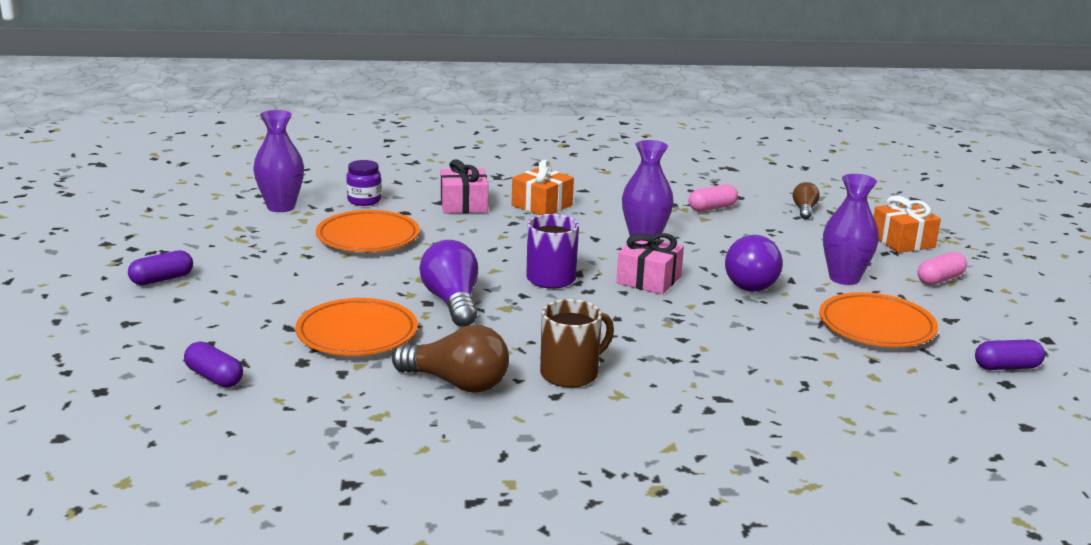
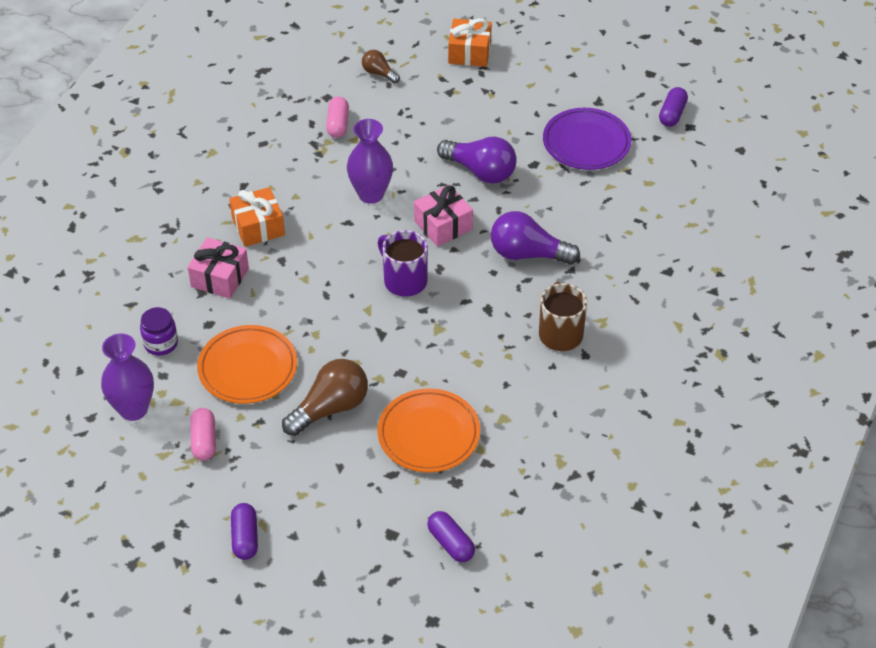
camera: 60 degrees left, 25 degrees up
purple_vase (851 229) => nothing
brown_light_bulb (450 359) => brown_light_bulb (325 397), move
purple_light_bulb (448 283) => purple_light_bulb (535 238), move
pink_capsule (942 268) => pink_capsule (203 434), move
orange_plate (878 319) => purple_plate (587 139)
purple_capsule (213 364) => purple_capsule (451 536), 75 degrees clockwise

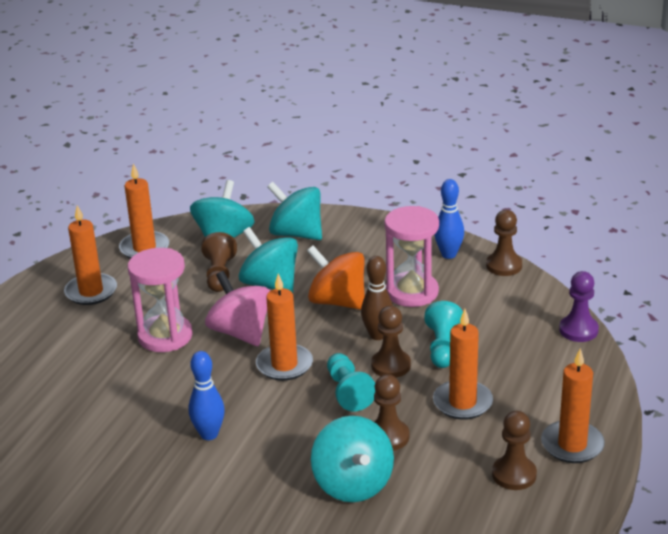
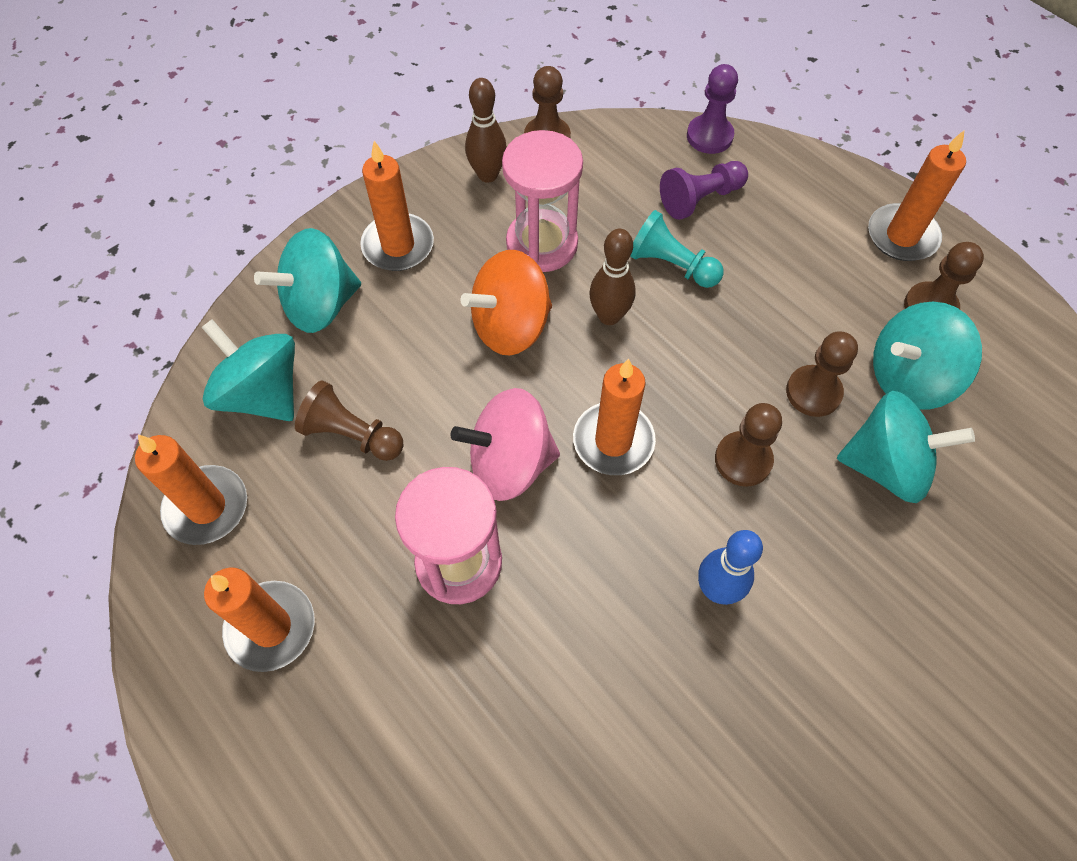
camera: 65 degrees left, 30 degrees up
turquoise_pawn (351 382) => nothing
nothing => purple_pawn (704 190)
turquoise_spinning_top (268 260) => turquoise_spinning_top (927 356), move
brown_pawn (391 342) => brown_pawn (748 445), move
orange_candle (463 364) => orange_candle (397 206), move
blue_bowling_pin (449 219) => brown_bowling_pin (486 130)

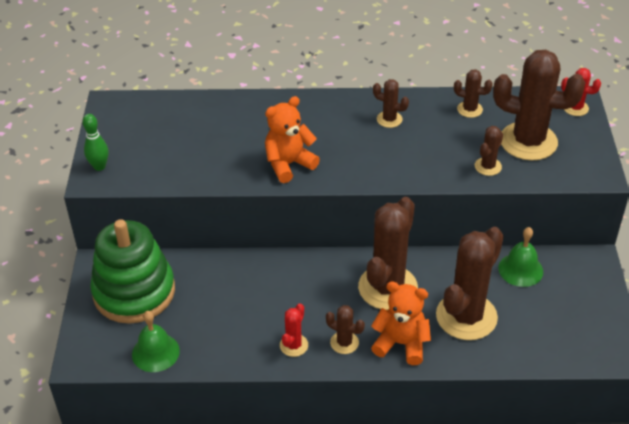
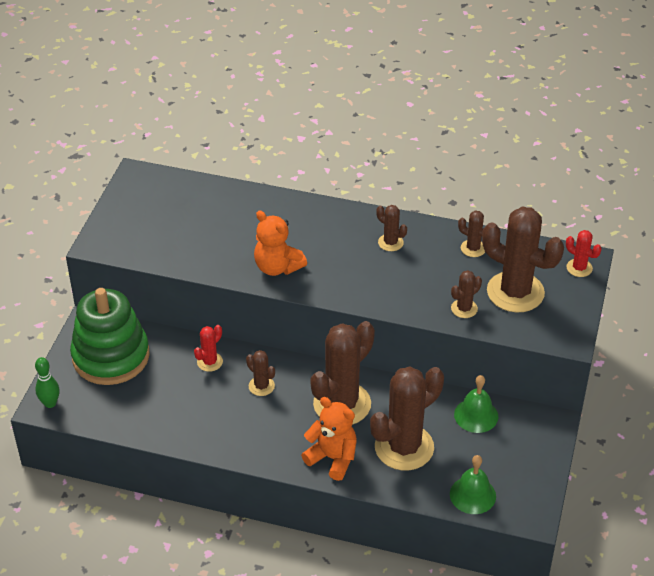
camera: 15 degrees right, 0 degrees up
green_bowling_pin (96 142) => green_bowling_pin (47 382), move
green_bell (156 341) => green_bell (473 484), move
red_cactus (294 330) => red_cactus (208 348), move
brown_cactus (345 329) => brown_cactus (260 373), move
orange_teddy_bear (292 139) => orange_teddy_bear (280 243), 120 degrees counterclockwise

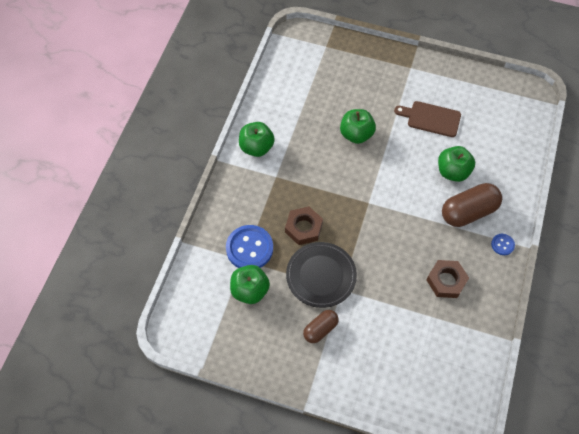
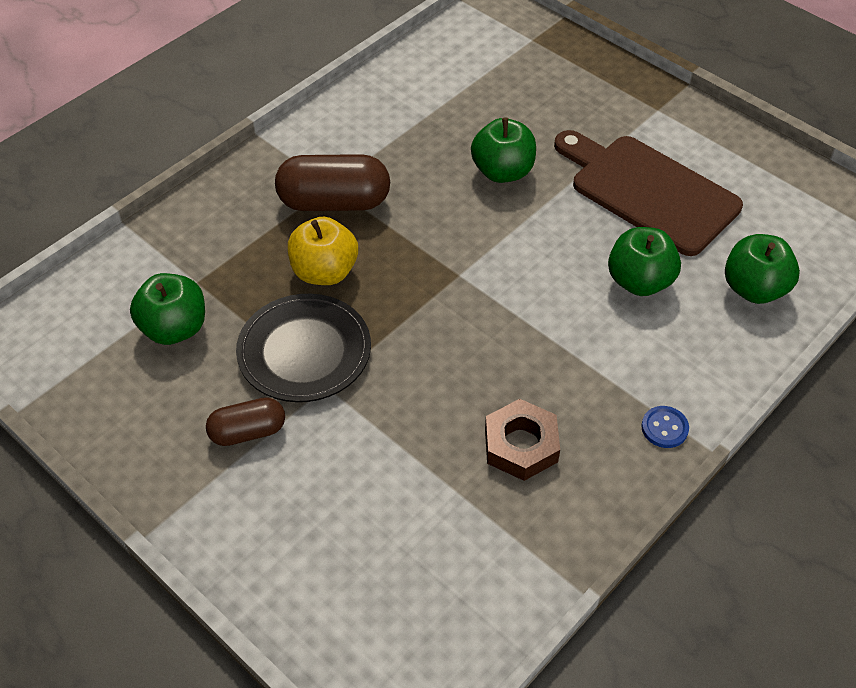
camera: 25 degrees right, 10 degrees down
blue_button (249 246) => nothing
green_apple (257 139) => green_apple (762 269), move
brown_capsule (472 205) => brown_capsule (332 182), move
brown_nut (304 226) => yellow_apple (323 251)
brown_cutting_board (427 119) => brown_cutting_board (648 193), x1.61

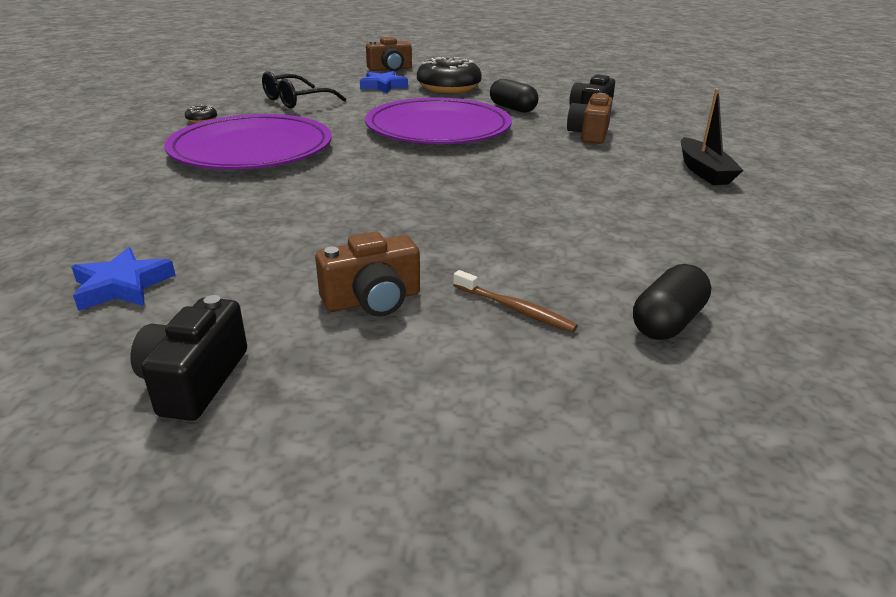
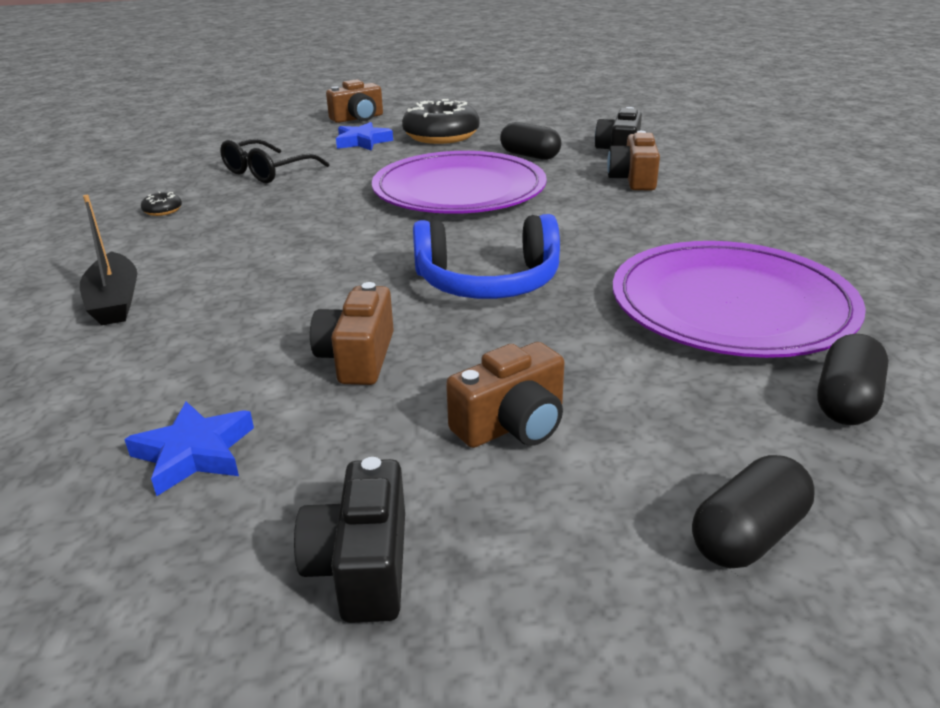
camera: 10 degrees left, 0 degrees up
brown_toothbrush (515 301) => nothing
nothing => brown_camera (352 333)
nothing => blue_headphones (486 256)
nothing => black_capsule (753 511)
purple_plate (248 141) => purple_plate (739 299), move
black_boat (712 137) => black_boat (108 260), move

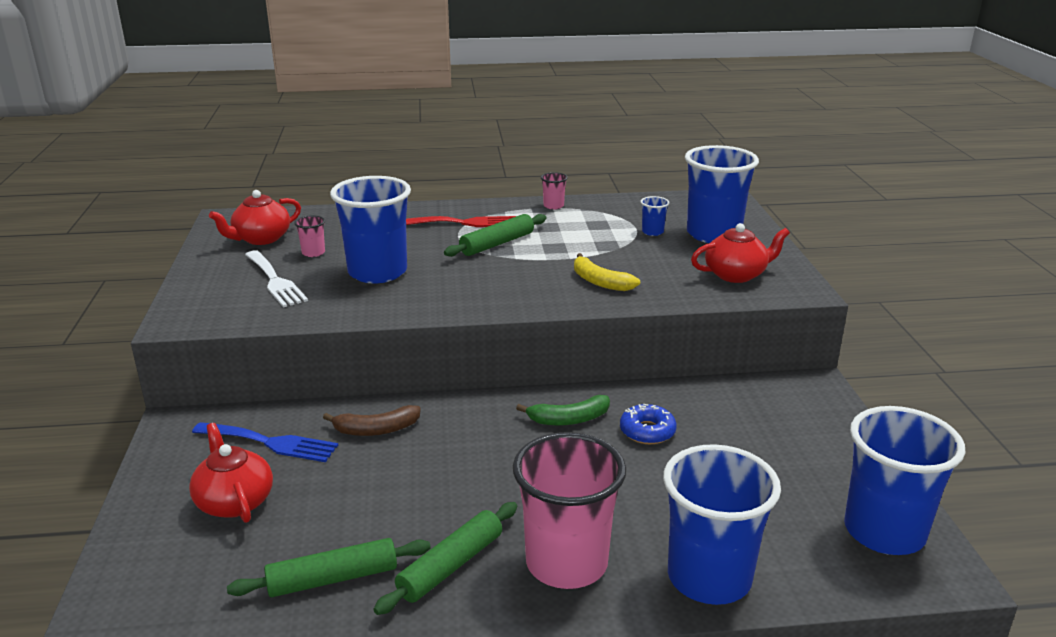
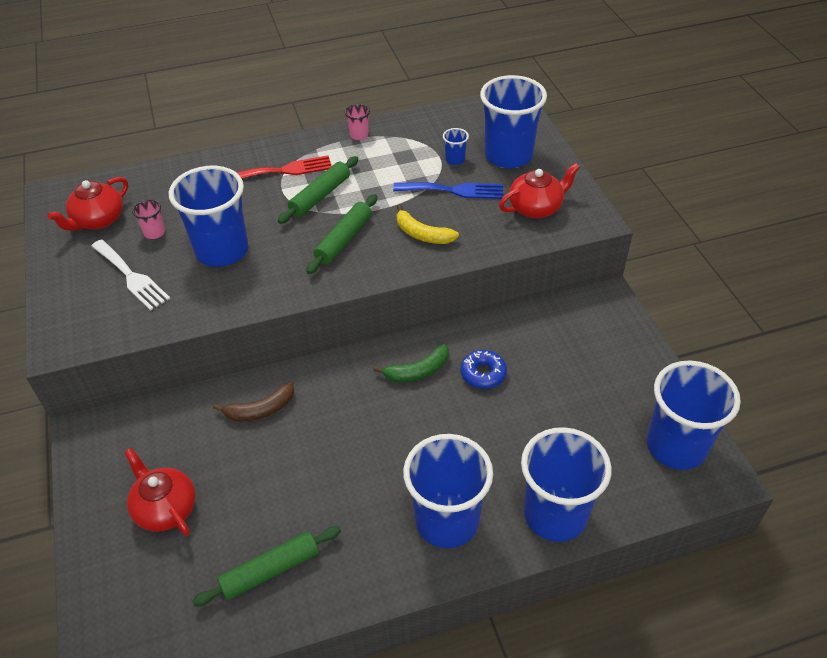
camera: 10 degrees left, 20 degrees up
blue_fork (265 442) => blue_fork (448 190), move
green_rolling_pin (445 558) => green_rolling_pin (341 234), move
pink_cup (569 510) => blue_cup (448 491)

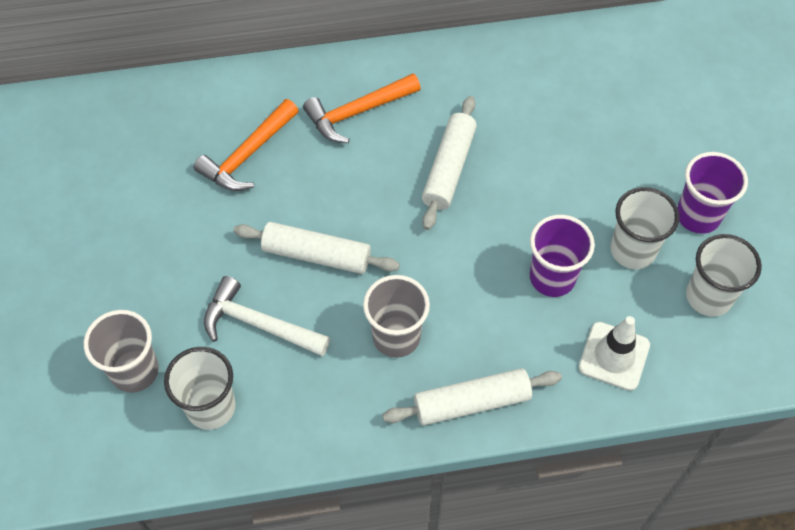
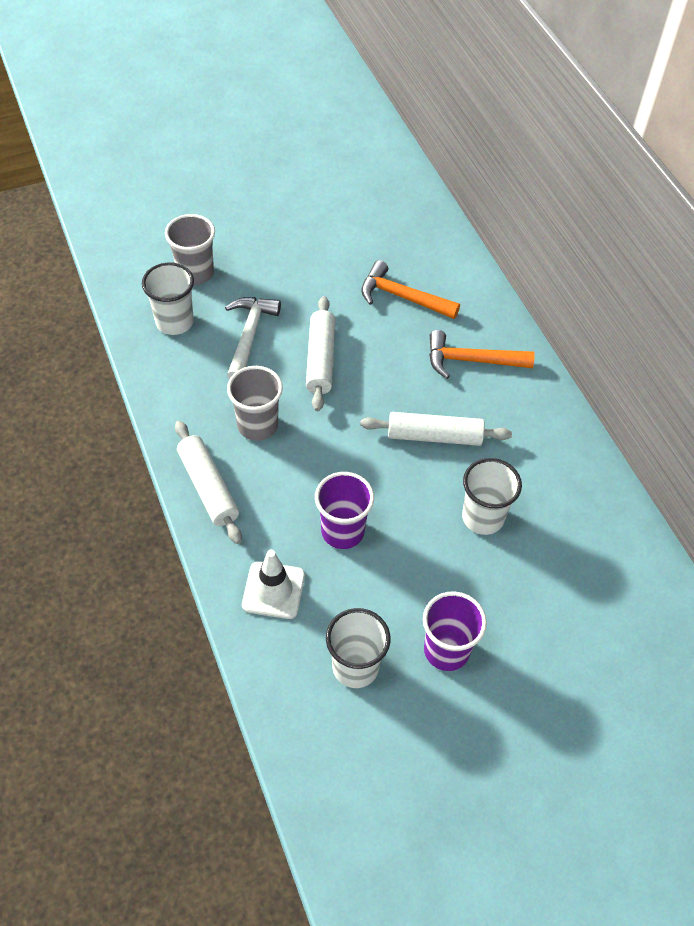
camera: 75 degrees right, 5 degrees down
white_cup (645 228) => white_cup (492 496), move
orange_hammer (362 108) => orange_hammer (482 354), 45 degrees counterclockwise

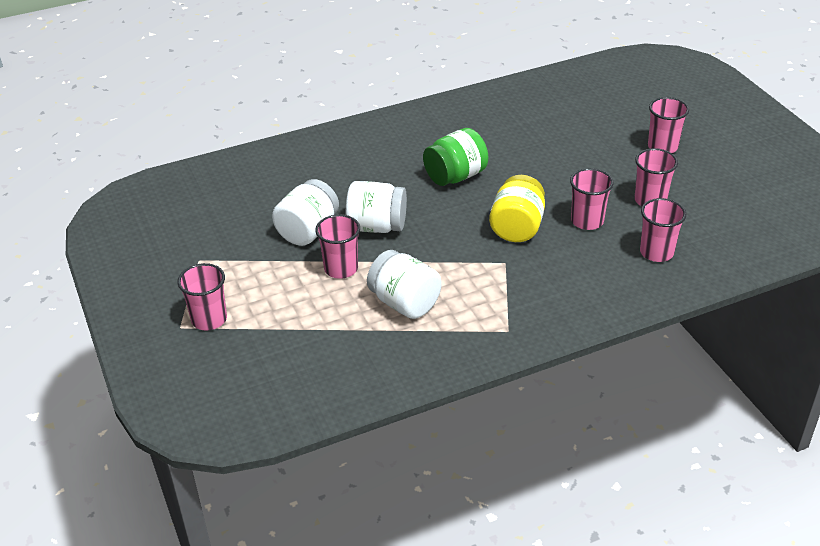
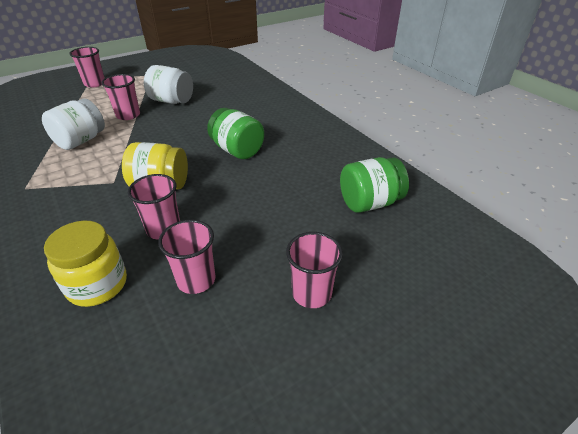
camera: 80 degrees right, 0 degrees up
white_jar (376 207) => nothing
nothing => green_jar (374 185)
pink_cup (663 230) => yellow_jar (85 264)

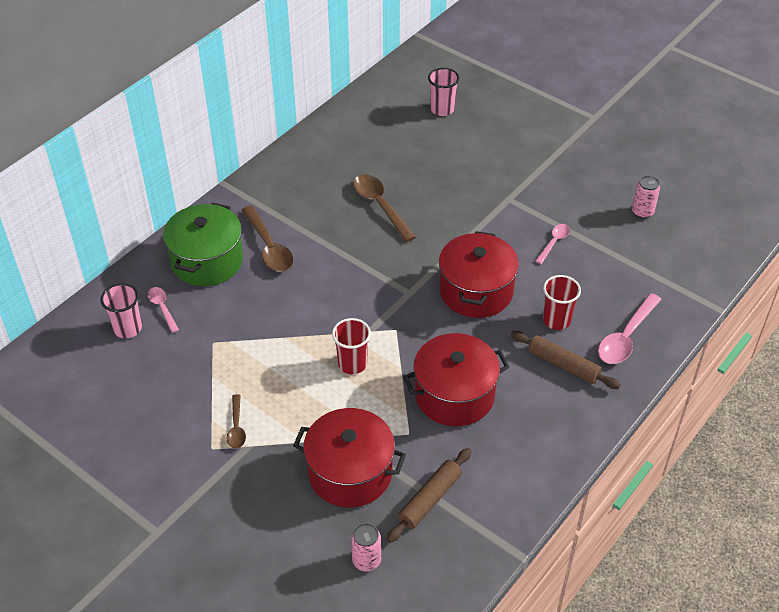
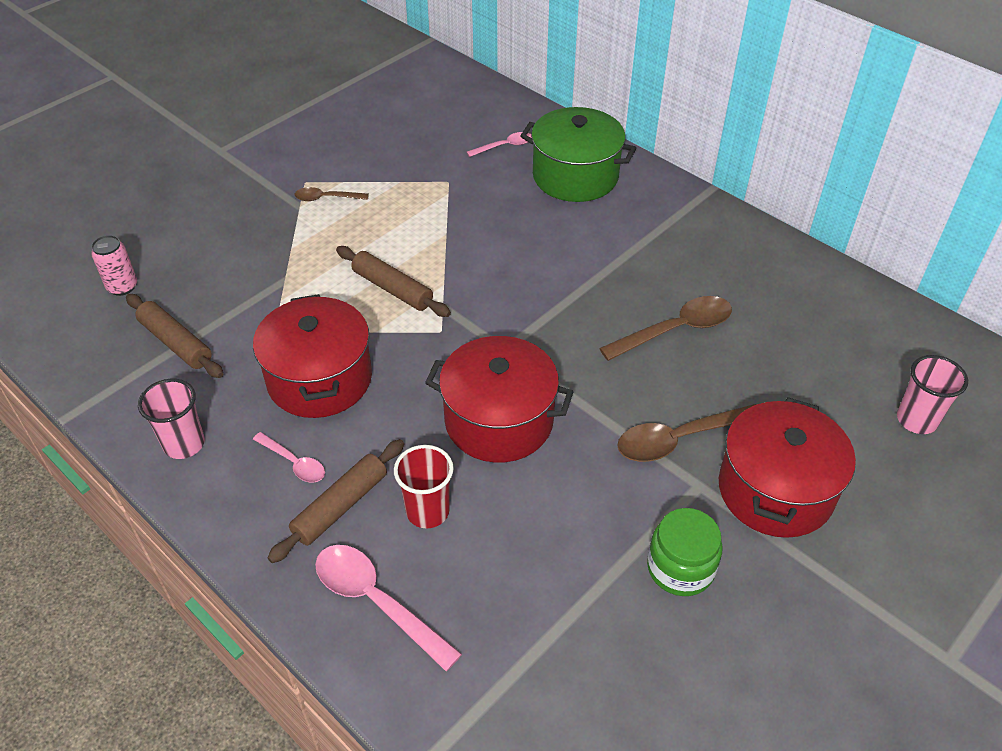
camera: 95 degrees right, 0 degrees up
pink_can (646 197) => nothing
nothing => green_jar (684 552)
pink_cup (121 310) => pink_cup (171 419), move
brown_spoon (268 239) => brown_spoon (687 433), move
red_pot (349 458) => red_pot (787 468), move
pink_spoon (552 244) => pink_spoon (289 457), move
red_cup (351 346) => brown_rolling_pin (393 281)

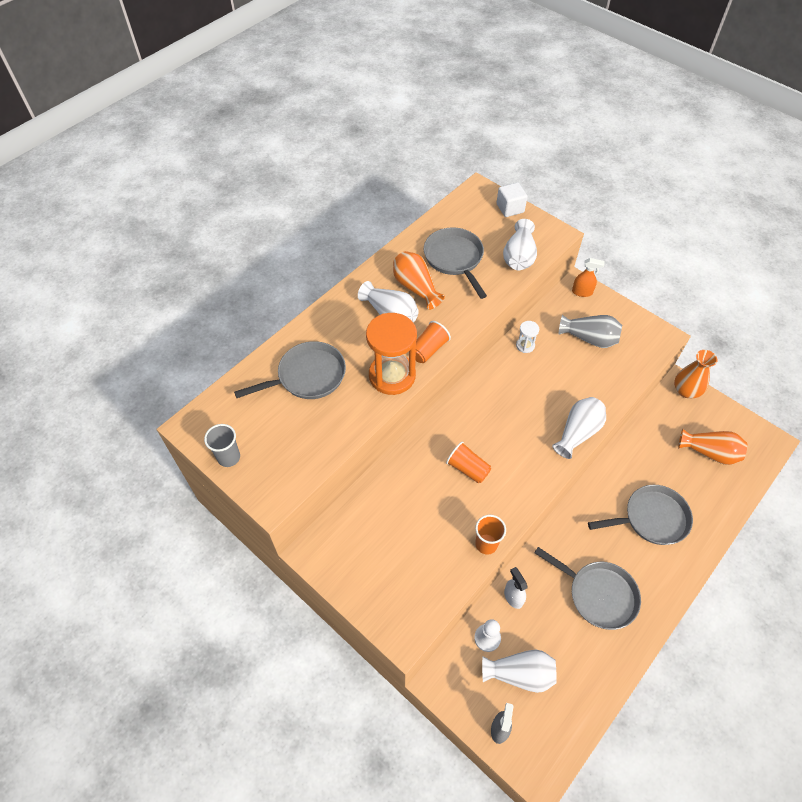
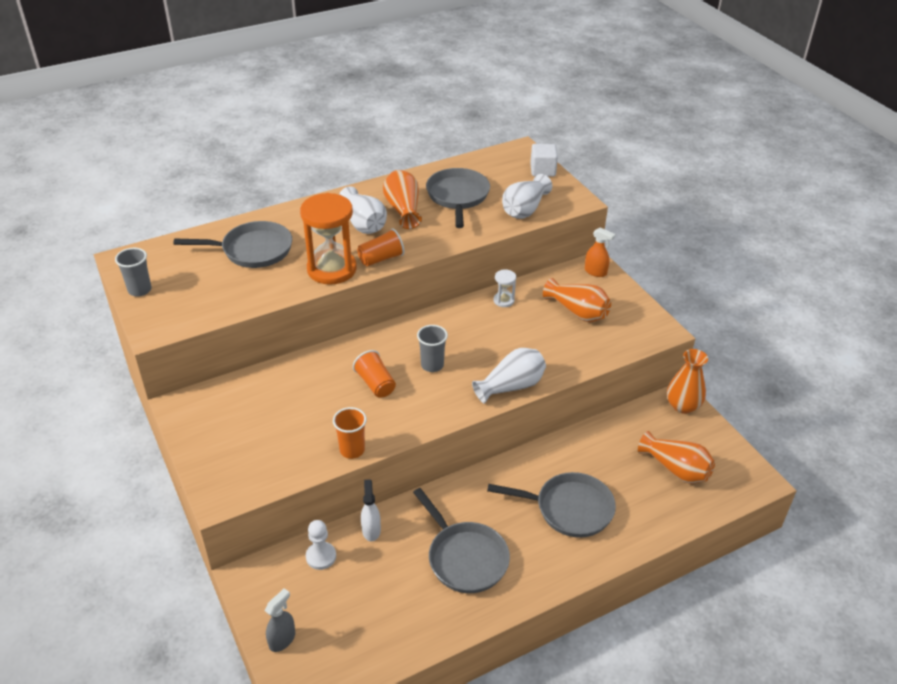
camera: 20 degrees right, 15 degrees down
white_vase (519 671) => nothing
nothing => grey_cup (432 348)
grey_vase (590 331) => orange_vase (577 300)

